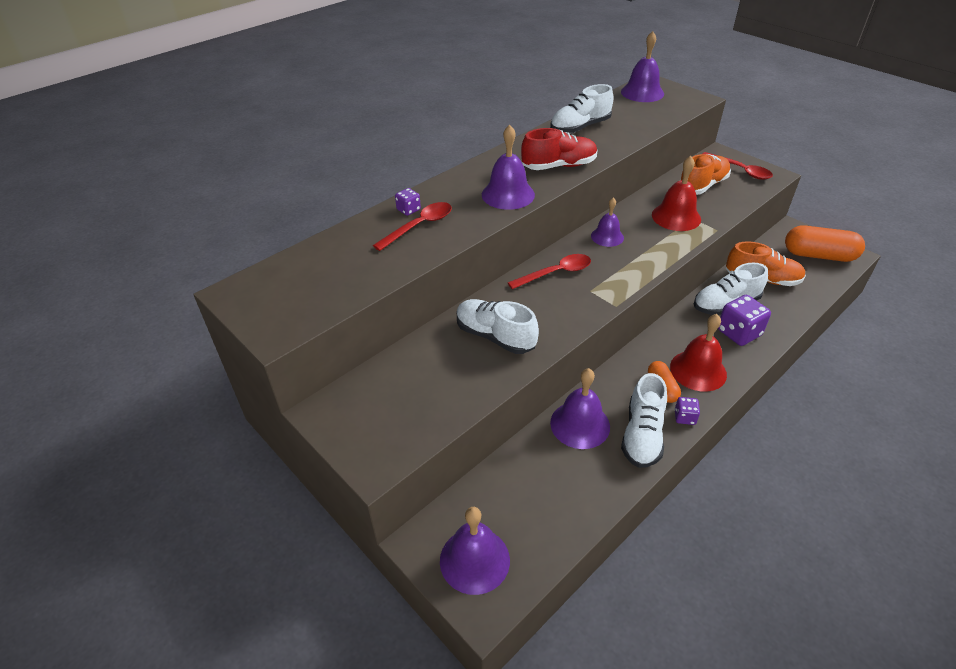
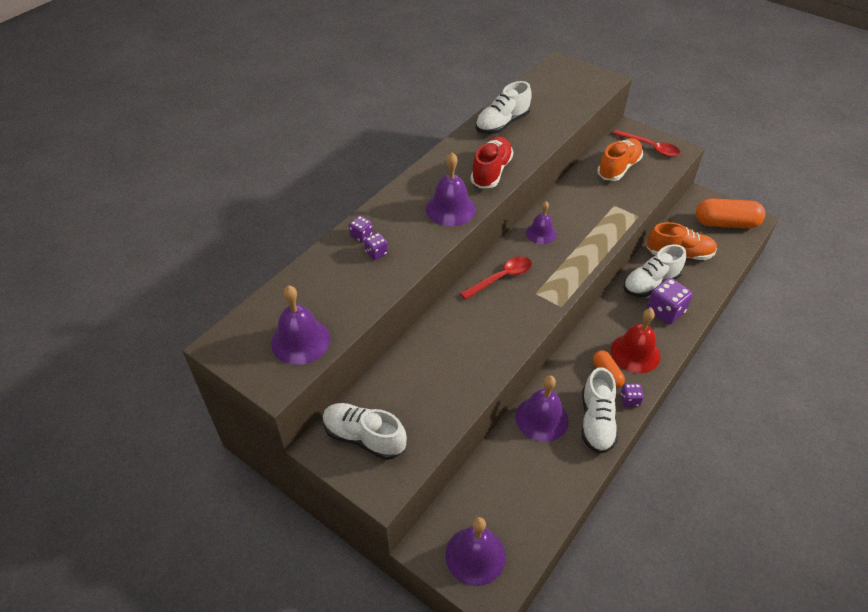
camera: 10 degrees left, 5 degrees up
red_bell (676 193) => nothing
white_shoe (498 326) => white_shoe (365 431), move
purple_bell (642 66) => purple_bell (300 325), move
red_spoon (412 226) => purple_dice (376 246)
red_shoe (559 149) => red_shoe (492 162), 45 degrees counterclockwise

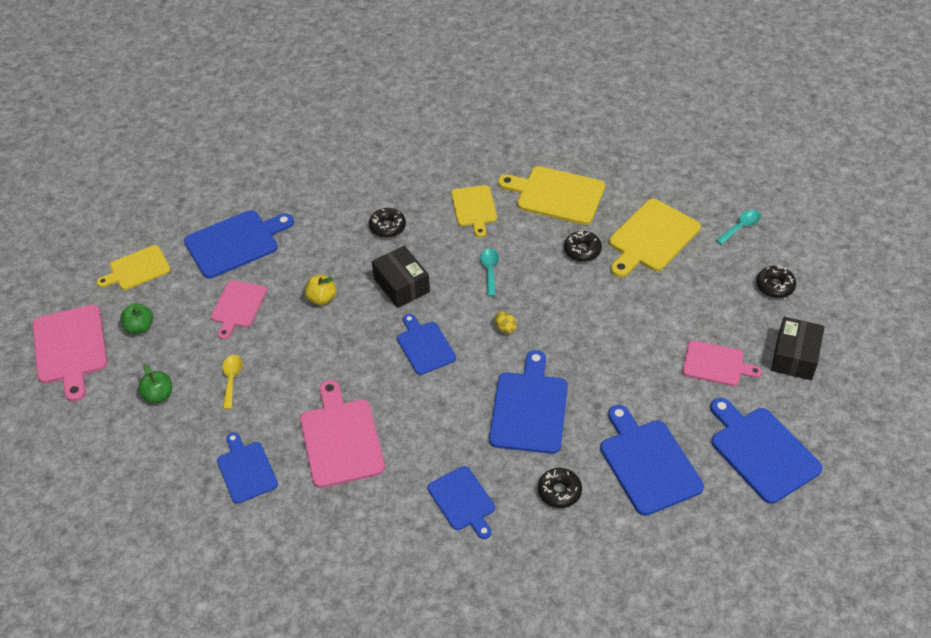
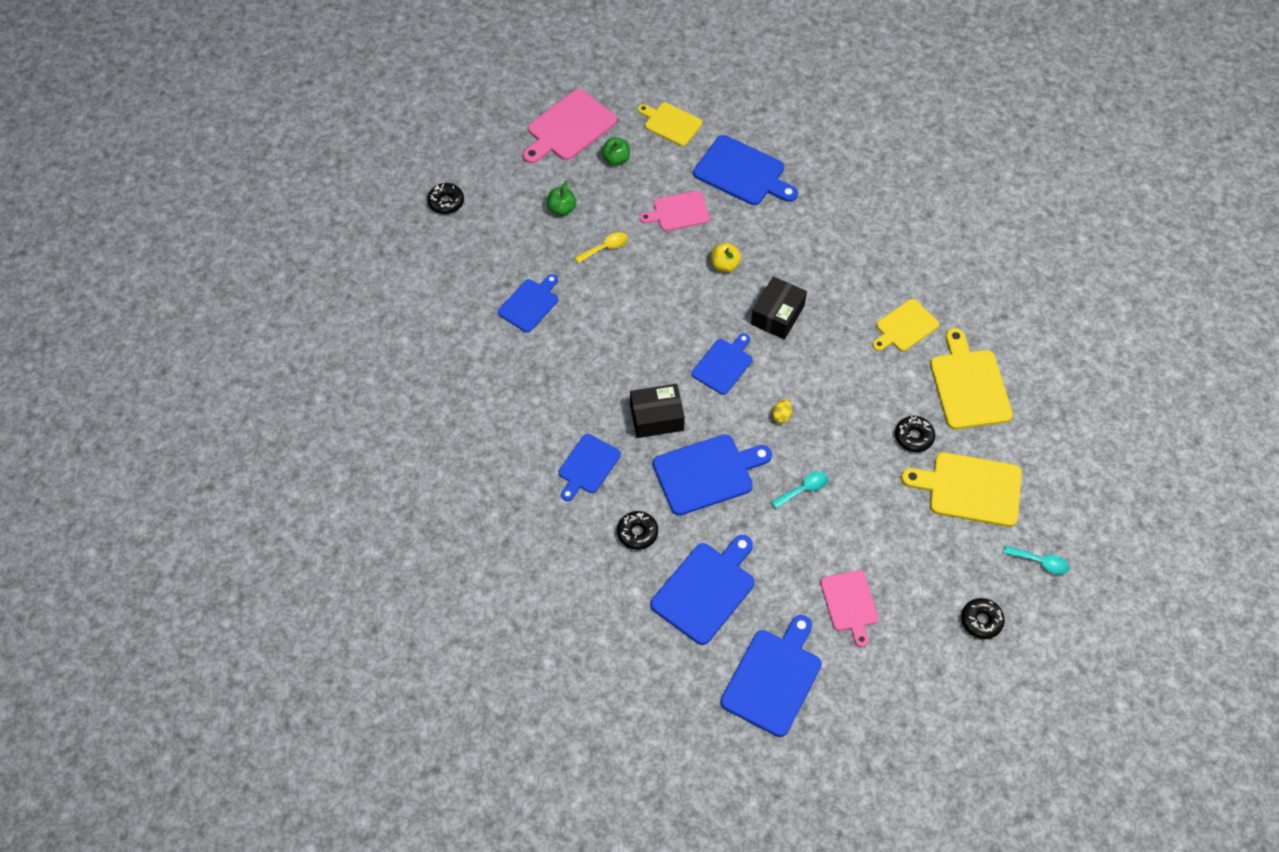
camera: 60 degrees right, 10 degrees up
pink_cutting_board (342 434) => nothing
black_donut (387 223) => black_donut (445 198), move
turquoise_spoon (489 272) => turquoise_spoon (799 489), move
black_box (798 348) => black_box (657 411), move

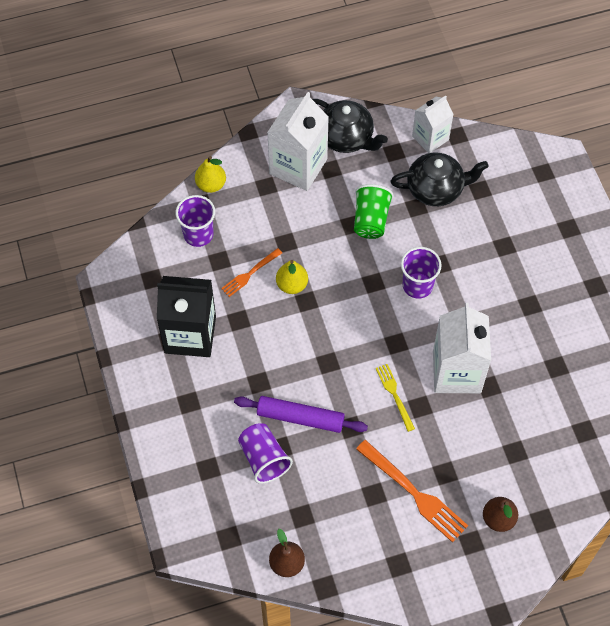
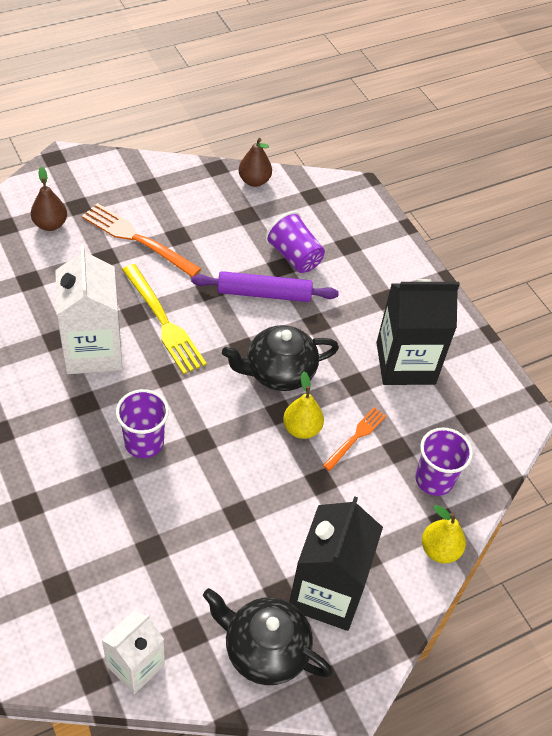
camera: 165 degrees right, 10 degrees down
green_cup (374 211) => nothing
black_teapot (440 179) => black_teapot (280 358), move
white_carton (298 141) => black_carton (336 563)
yellow_fork (395 398) => yellow_fork (164 319), x1.73

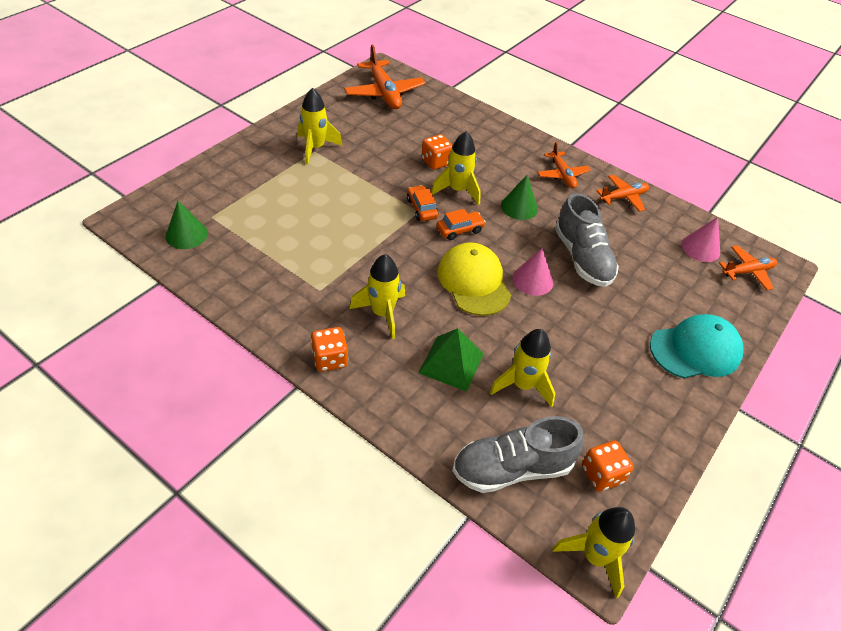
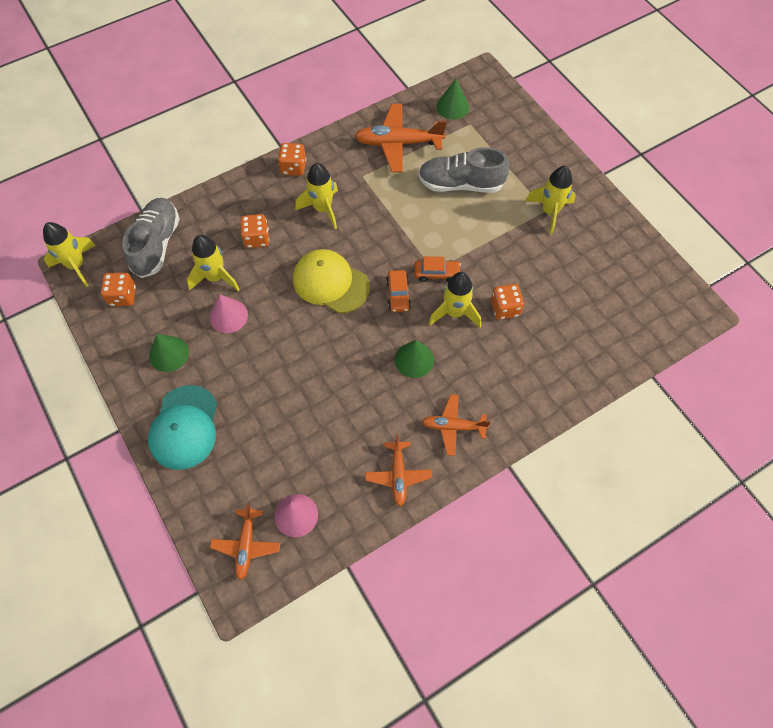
camera: 115 degrees right, 15 degrees up
nothing => green_cone (169 353)
orange_plane (384 77) => orange_plane (401 138), move
pink_cone (533 272) => pink_cone (228 314), move
grey_shoe (587 240) => grey_shoe (464 170), move
green_pyramid (451 360) => orange_dice (254 231)
yellow_cap (474 279) => yellow_cap (331 281), 150 degrees counterclockwise

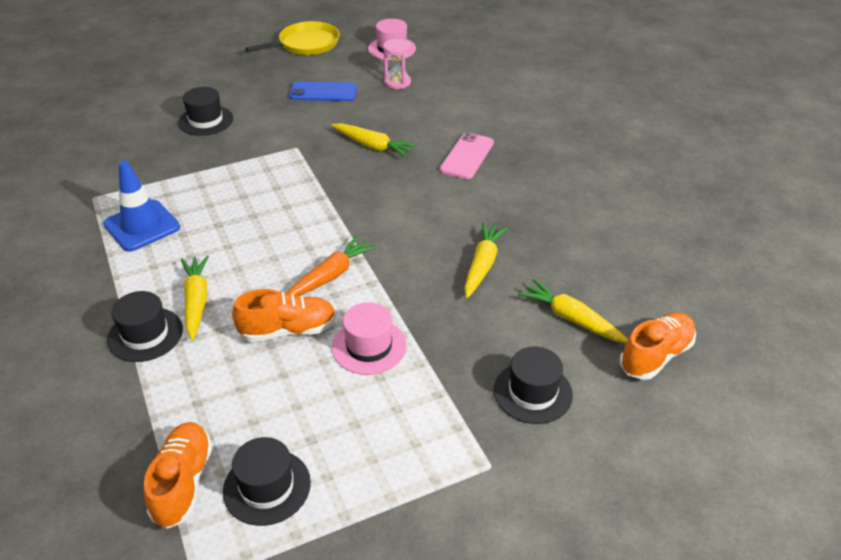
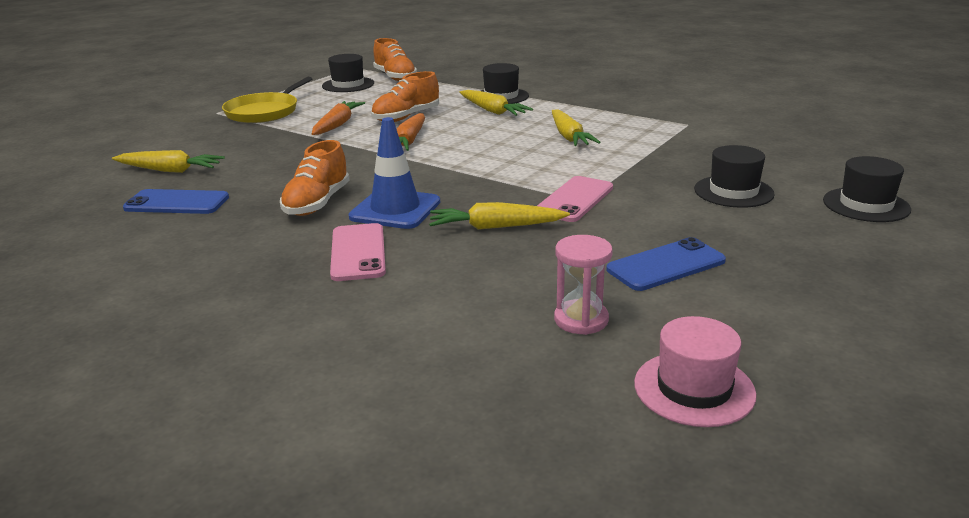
camera: 150 degrees right, 15 degrees down
nothing => blue_phone (176 201)
nothing => pink_phone (575 199)
blue_traffic_cone (141 206) => blue_traffic_cone (394 173), move
yellow_pan (292 38) => yellow_pan (267 100), move
yellow_carrot (486 260) => yellow_carrot (576 127), move
black_hat (533 385) => black_hat (867 189), move
orange_shoe (658 346) => orange_shoe (314 178), move
pink_hat (369 338) => orange_carrot (338 118)

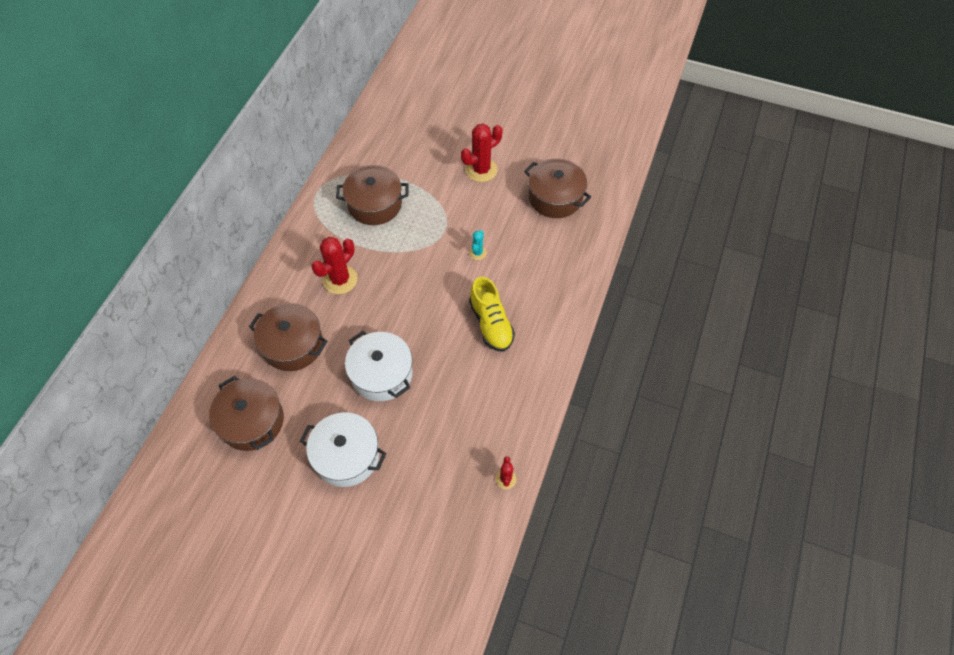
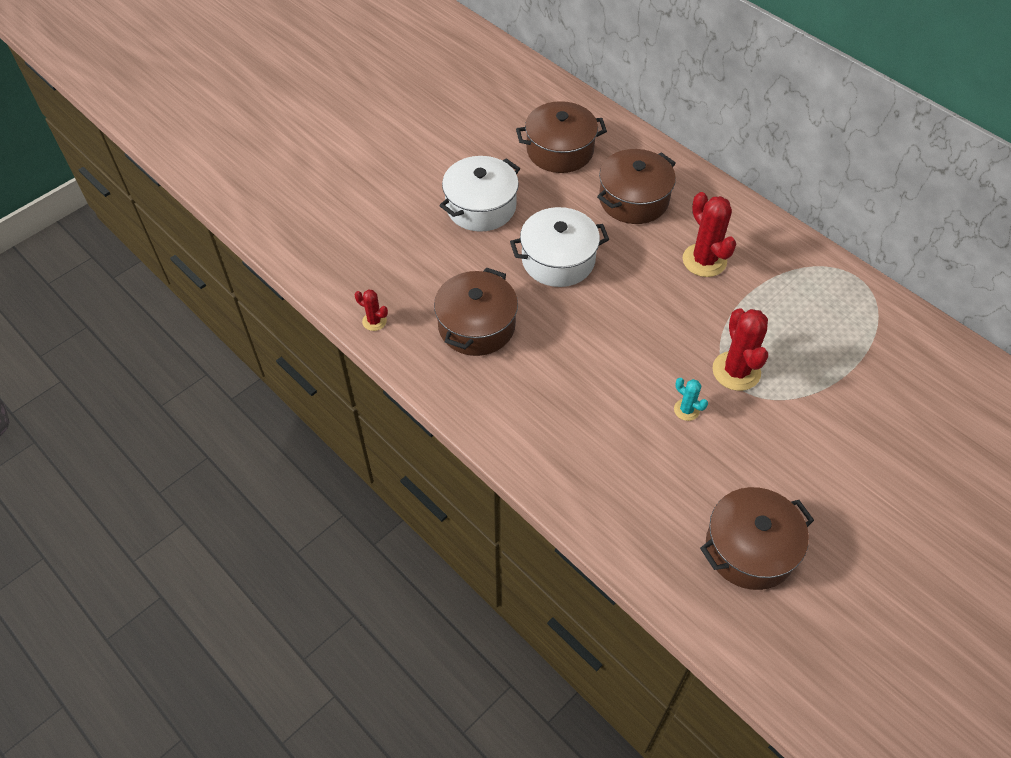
camera: 115 degrees right, 5 degrees down
yellow_shoe (492 314) => nothing
brown_pot (372 195) => brown_pot (476 311), move
red_cactus (481 153) => red_cactus (740 349), move

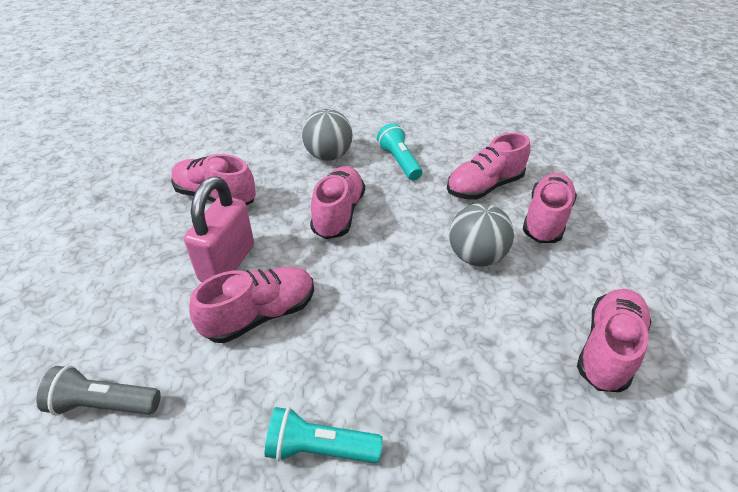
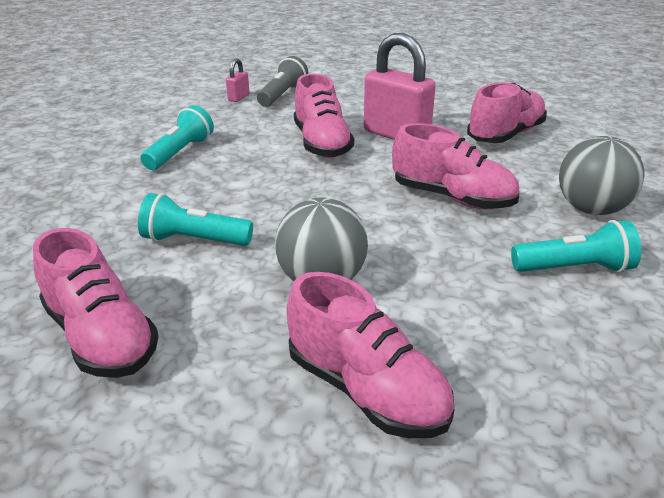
camera: 110 degrees right, 10 degrees down
pink_shoe (488 166) => nothing
nothing => turquoise_flashlight (195 219)
nothing => pink_padlock (238 80)

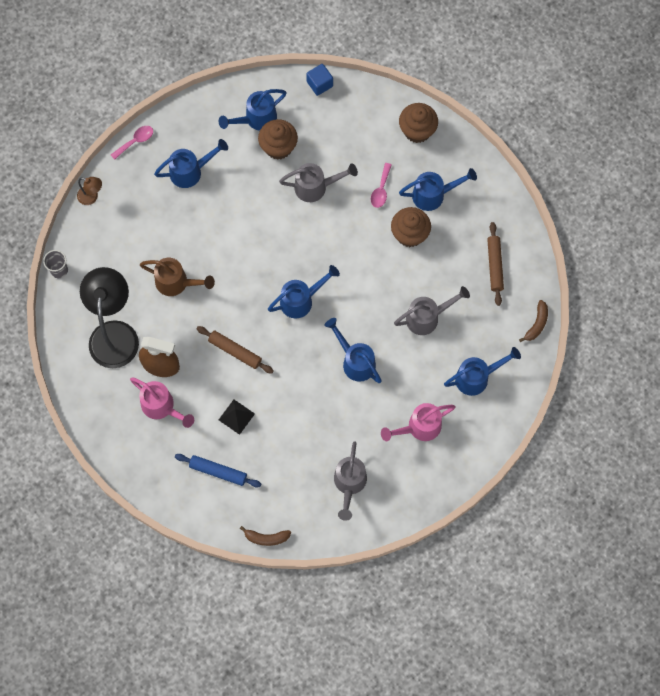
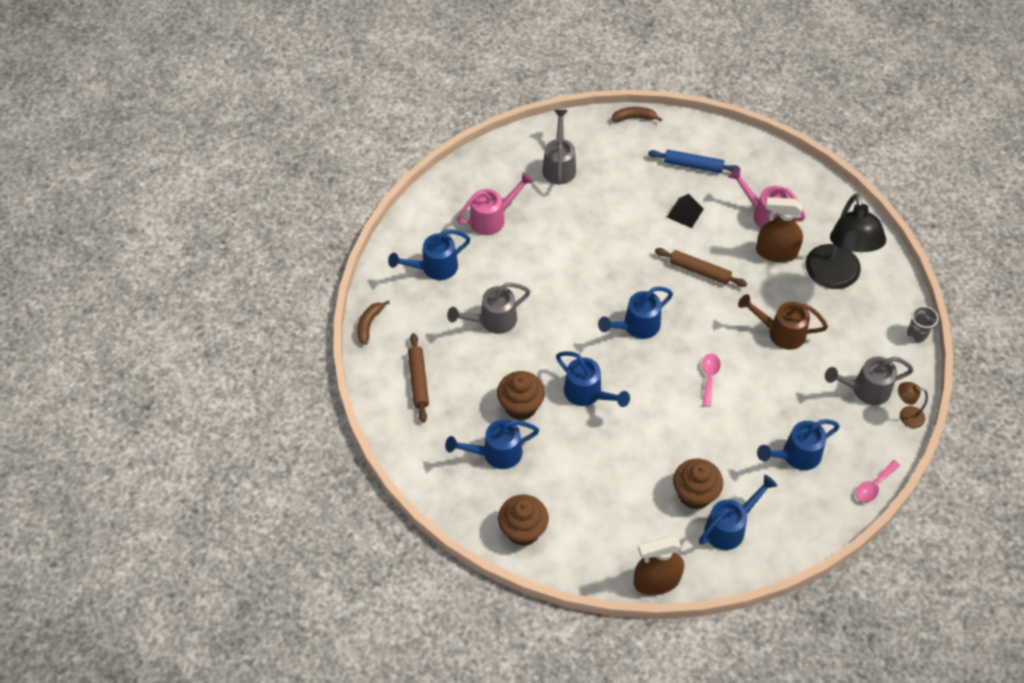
camera: 175 degrees right, 15 degrees down
grey_watering_can (318 182) => grey_watering_can (869 380), move
blue_watering_can (353 350) => blue_watering_can (593 379), move
pink_spoon (381 185) => pink_spoon (711 380), move
blue_cube (319 80) => brown_spray_bottle (659 565)

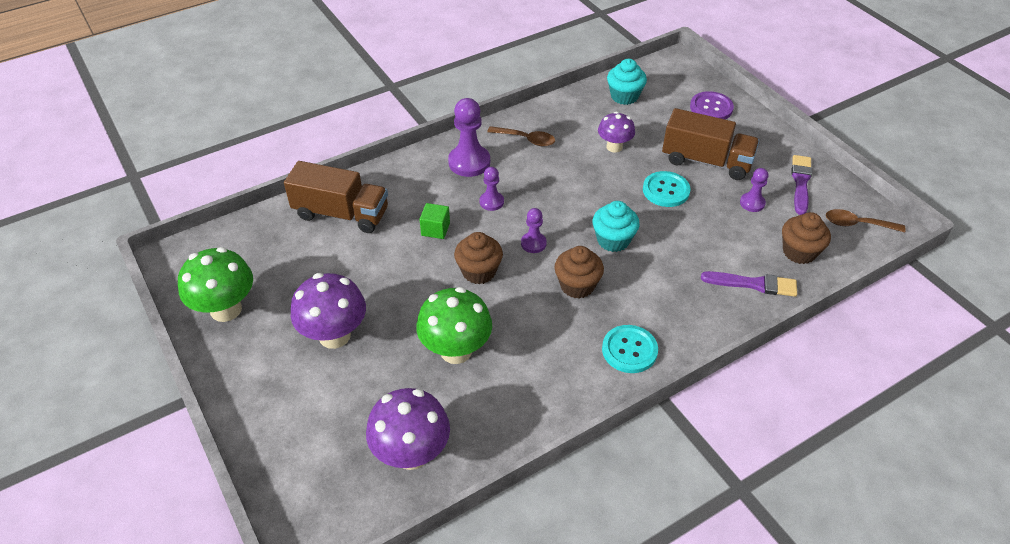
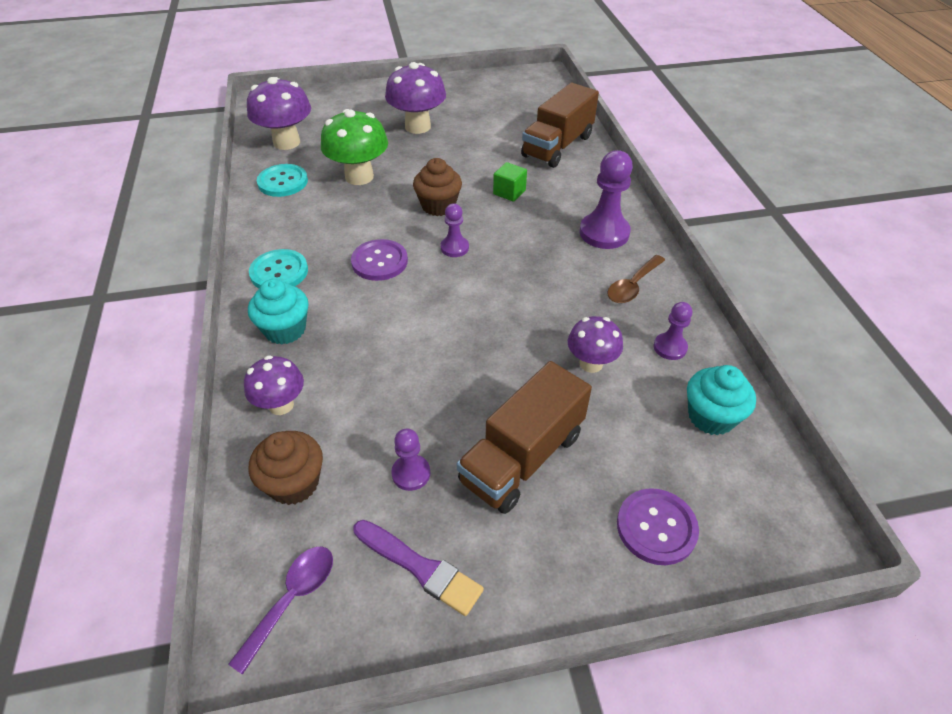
camera: 110 degrees right, 0 degrees up
green_mushroom (215 284) => nothing
purple_pawn (492 189) => purple_pawn (673 331), move
turquoise_cupcake (616 226) => turquoise_cupcake (278 311), move
turquoise_button (667 189) => turquoise_button (282 180), move
brown_cupcake (579 272) => purple_button (379 260)
purple_brush (749 284) => purple_mushroom (274 385)
brown_spoon (866 220) => purple_spoon (281 610)

